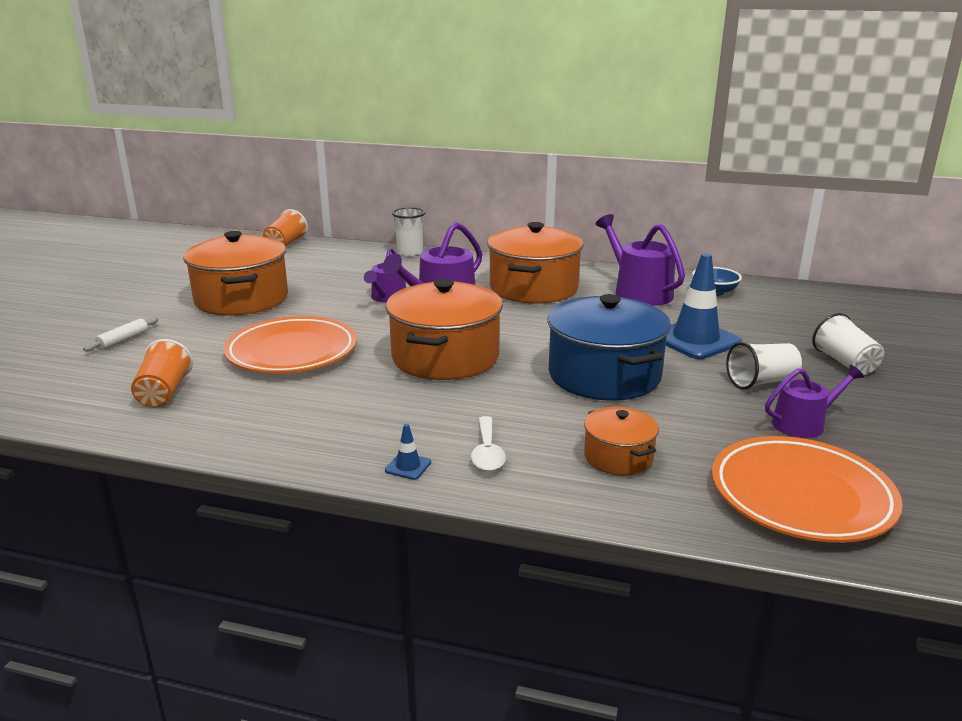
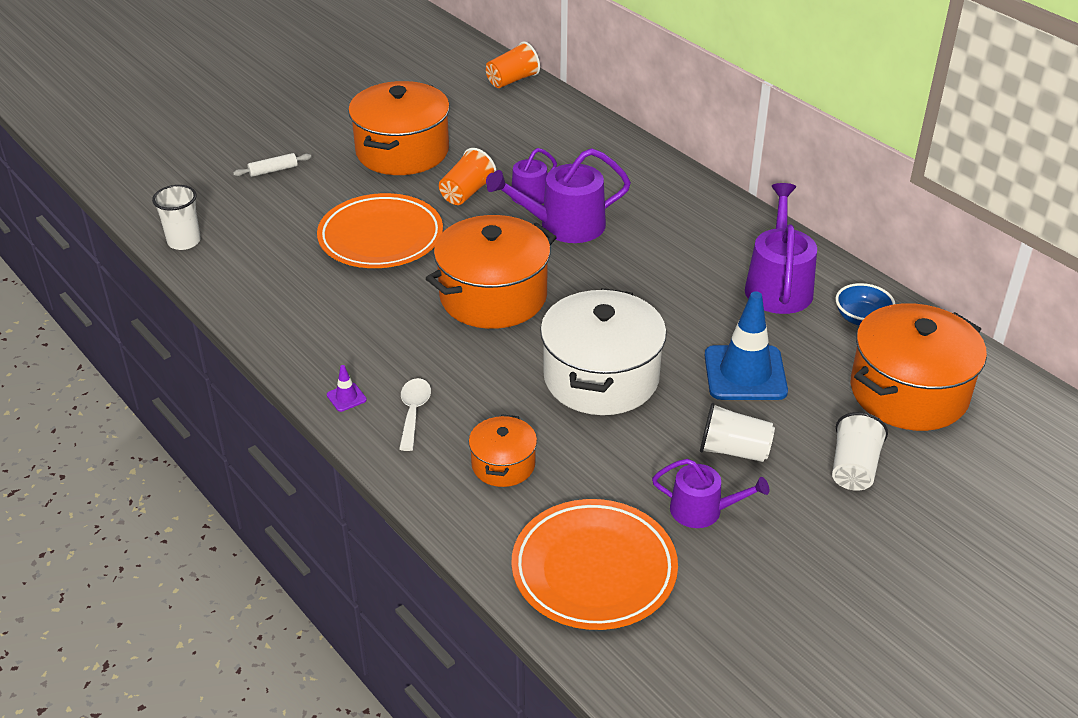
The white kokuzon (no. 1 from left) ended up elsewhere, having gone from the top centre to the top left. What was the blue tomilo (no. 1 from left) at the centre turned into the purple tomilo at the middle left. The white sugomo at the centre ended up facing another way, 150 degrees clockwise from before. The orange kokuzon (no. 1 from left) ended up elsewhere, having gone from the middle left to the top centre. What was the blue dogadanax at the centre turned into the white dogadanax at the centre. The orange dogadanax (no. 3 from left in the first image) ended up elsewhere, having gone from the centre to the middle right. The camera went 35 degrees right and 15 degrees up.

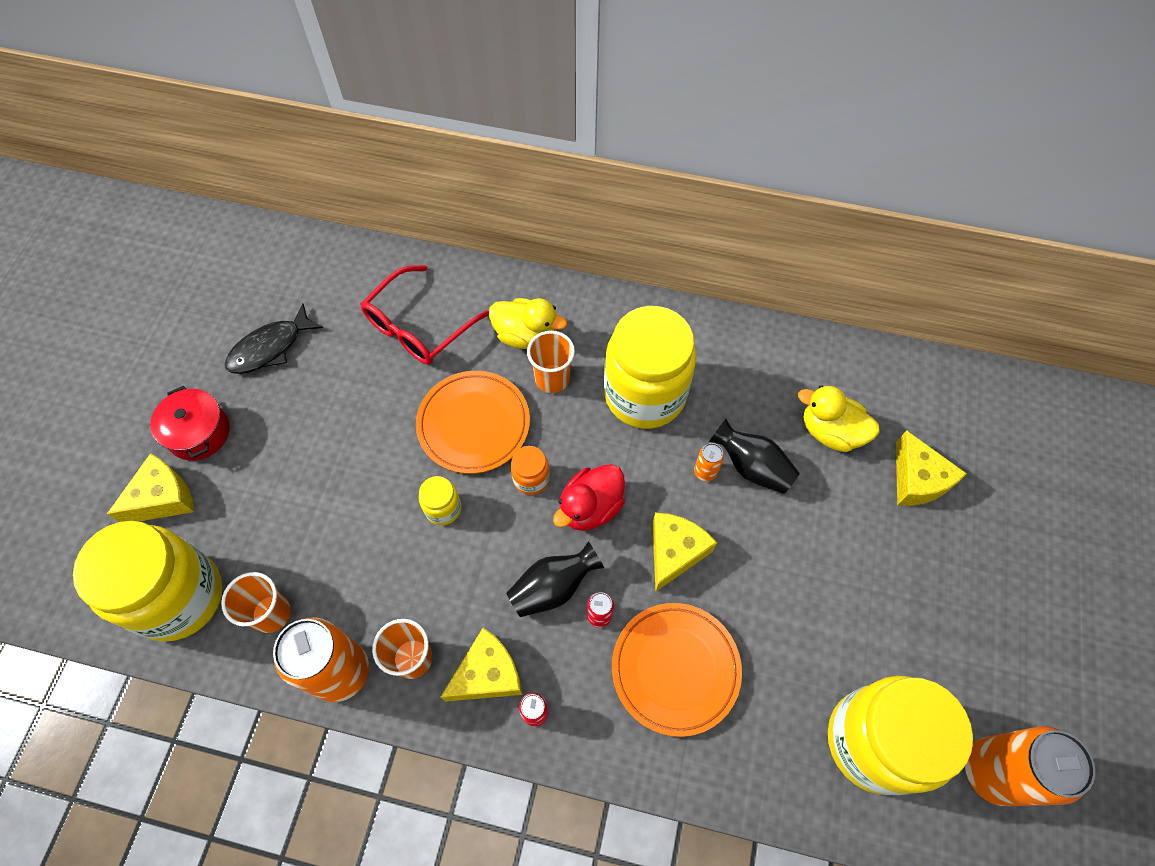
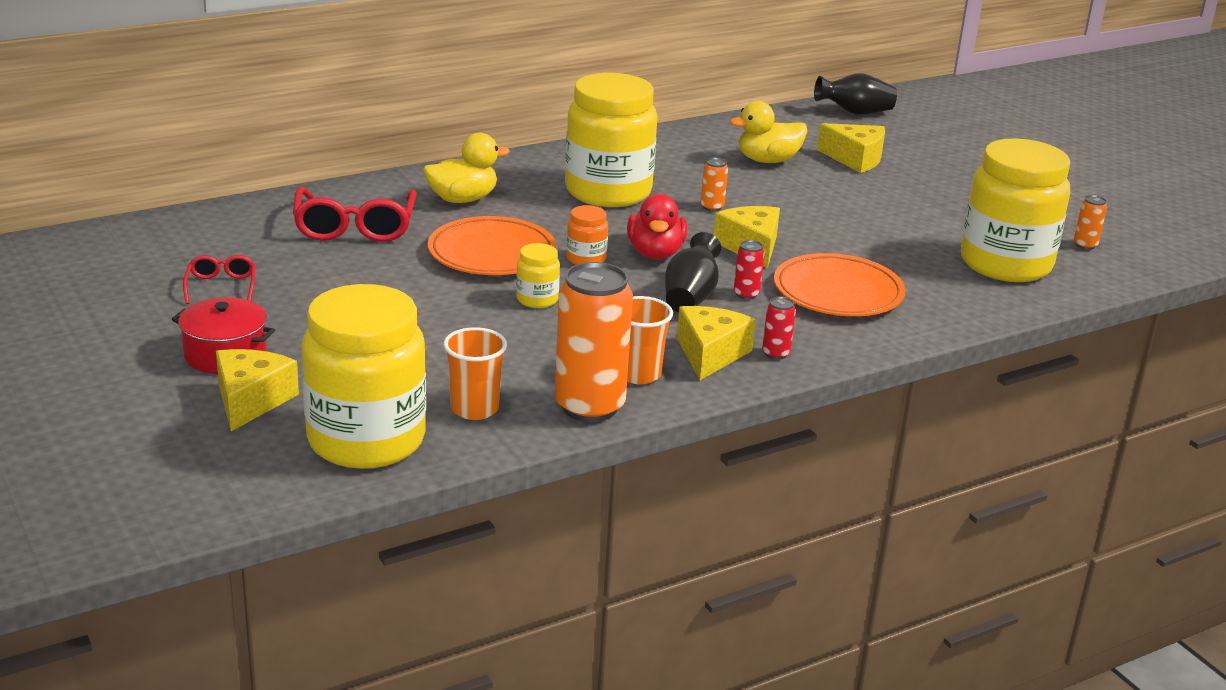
Where the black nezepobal stood at the middle left, the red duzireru (no. 1 from left) came to stand at the middle left. The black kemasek (no. 2 from left) ended up elsewhere, having gone from the centre to the top right. The size of the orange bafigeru (no. 3 from left) at the bottom right changed by a factor of 0.43. The second view lost the orange kokuzon (no. 3 from left) at the centre. The camera went 45 degrees left and 35 degrees down.

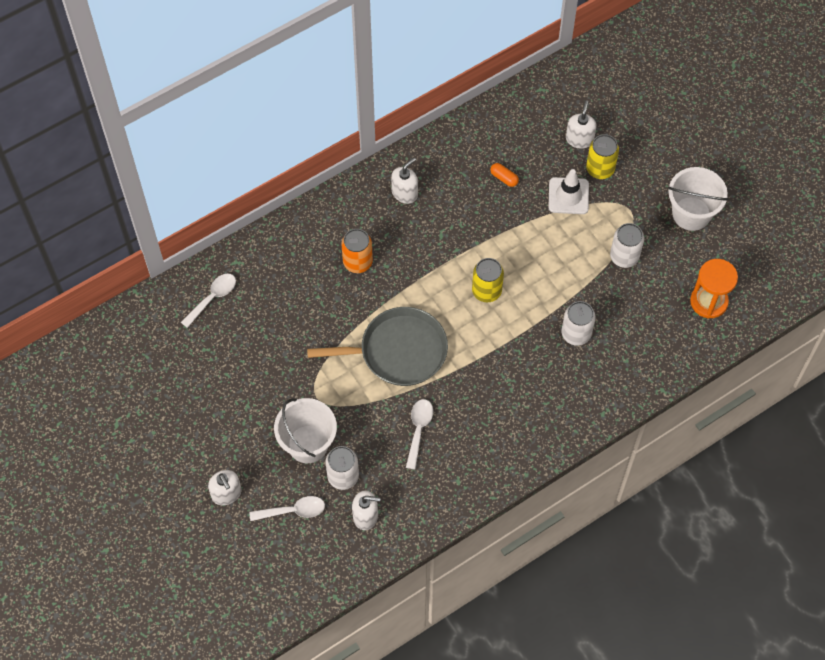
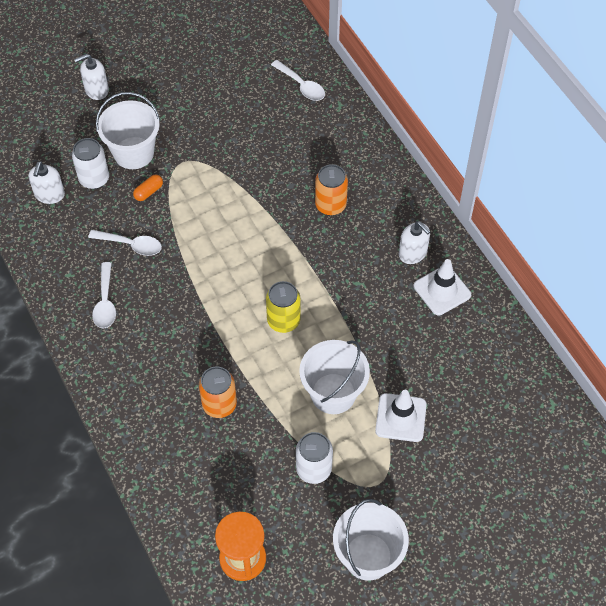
The white sugomo (no. 2 from left in the first image) ended up elsewhere, having gone from the bottom centre to the middle left. The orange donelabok ended up elsewhere, having gone from the top centre to the top left. What was the white bafigeru (no. 2 from left) at the middle right turned into the orange bafigeru (no. 1 from left) at the centre. The second view gained the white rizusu (no. 2 from left) at the centre. The second view gained the white tomilo (no. 2 from left) at the middle right. The second view lost the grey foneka at the centre. The second view lost the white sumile (no. 4 from left) at the top right. The second view lost the yellow bafigeru (no. 2 from left) at the top right. The camera went 95 degrees right and 5 degrees down.

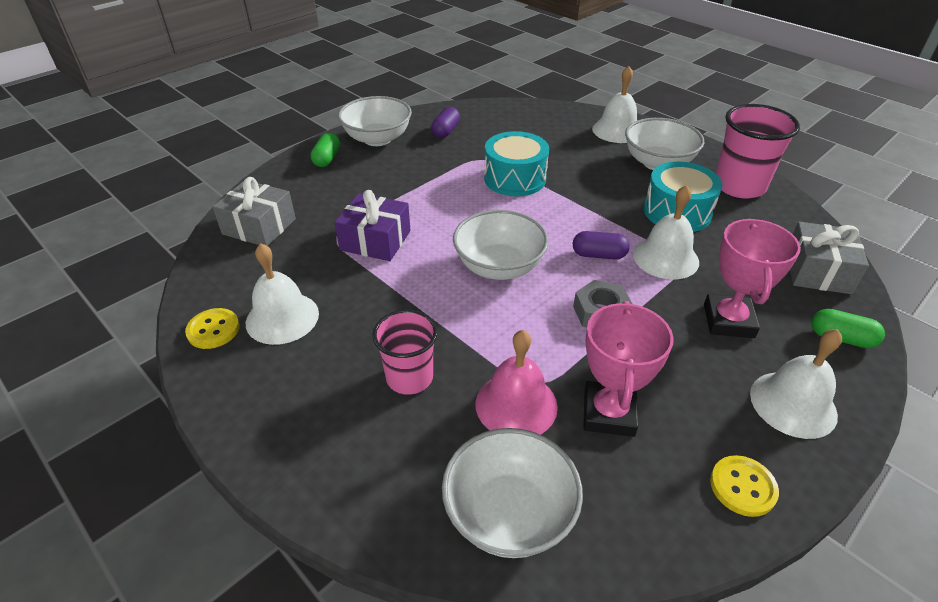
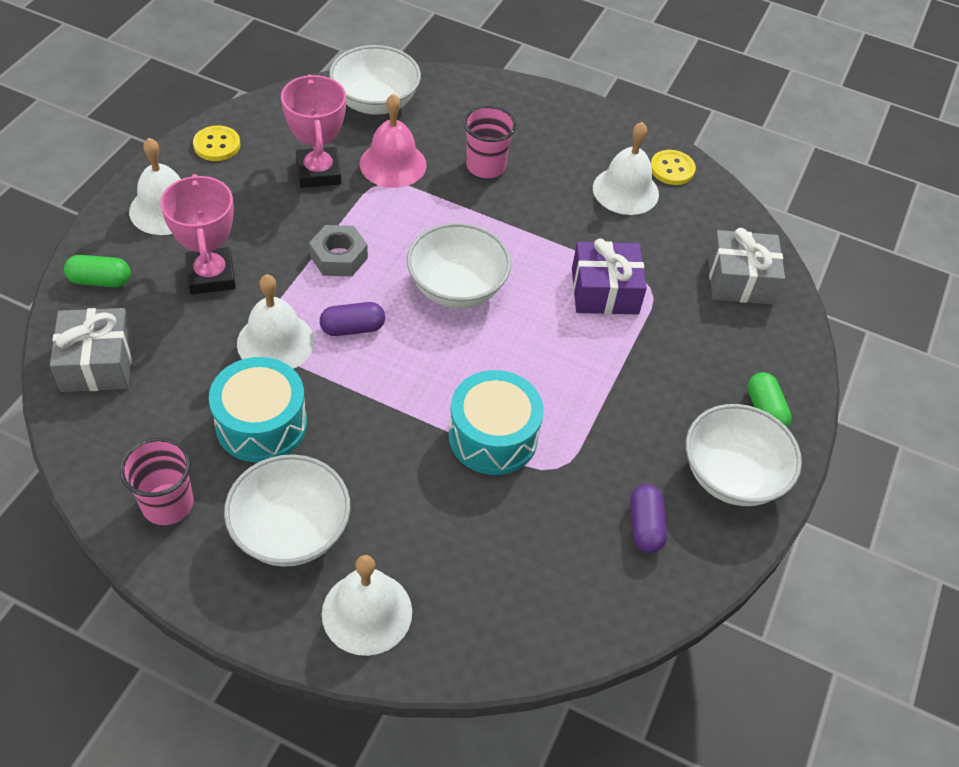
The size of the pink kokuzon (no. 2 from left in the first image) at the top right changed by a factor of 0.66. The camera went 155 degrees right and 10 degrees up.

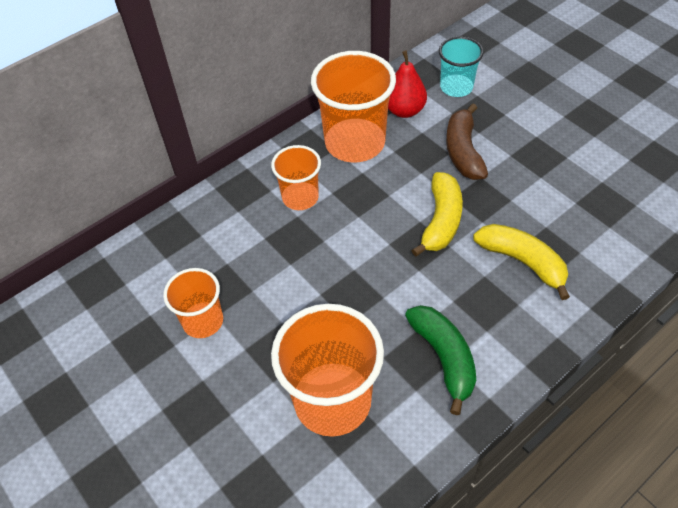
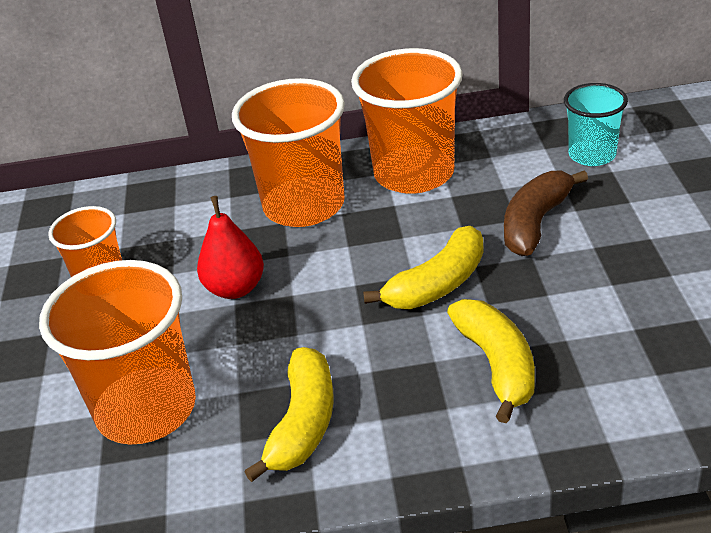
The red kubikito ended up elsewhere, having gone from the top centre to the middle left. The size of the orange kokuzon (no. 2 from left in the first image) at the centre changed by a factor of 1.73. What was the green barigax at the bottom centre turned into the yellow barigax (no. 1 from left) at the bottom centre. The camera went 35 degrees right and 15 degrees down.

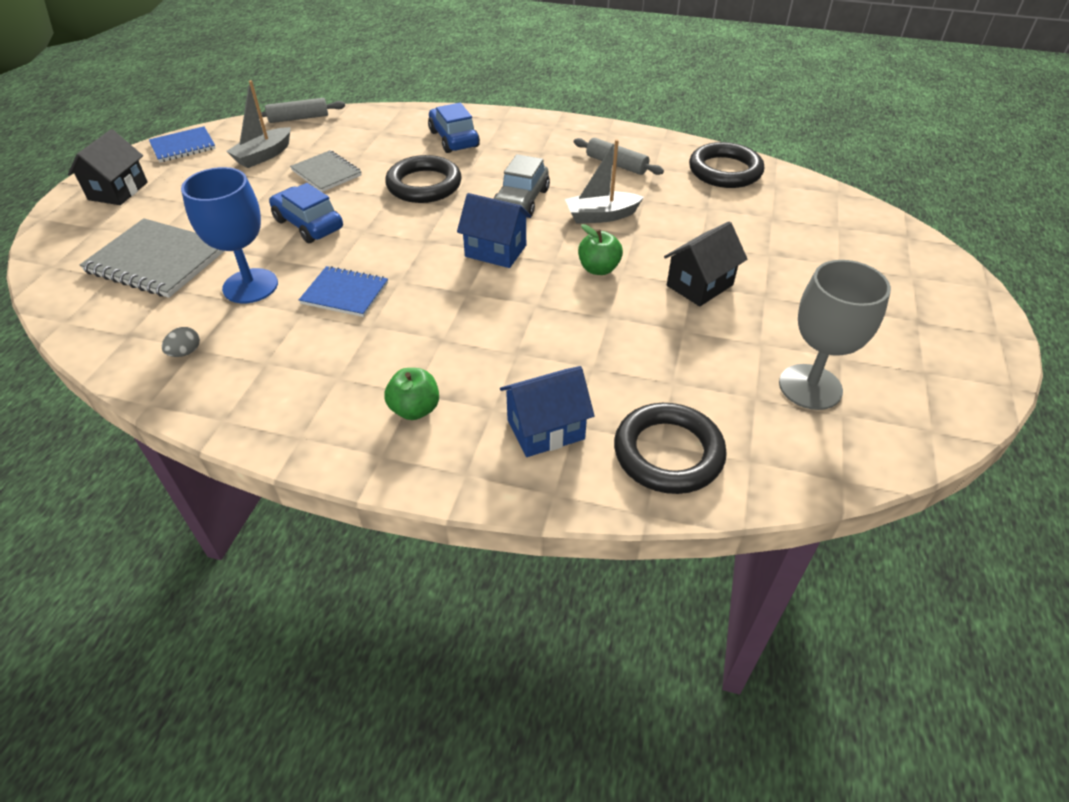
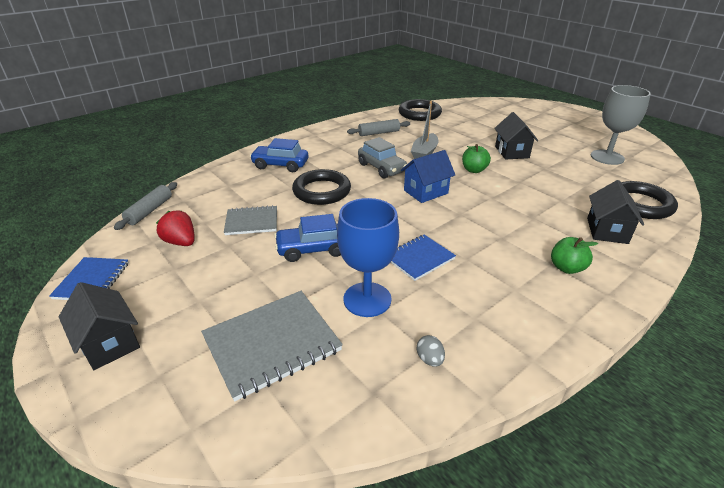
Where the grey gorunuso (no. 1 from left) stood at the top left, the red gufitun came to stand at the middle left. What was the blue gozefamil (no. 2 from left) at the centre turned into the black gozefamil (no. 3 from left) at the middle right. The camera went 55 degrees left and 10 degrees down.

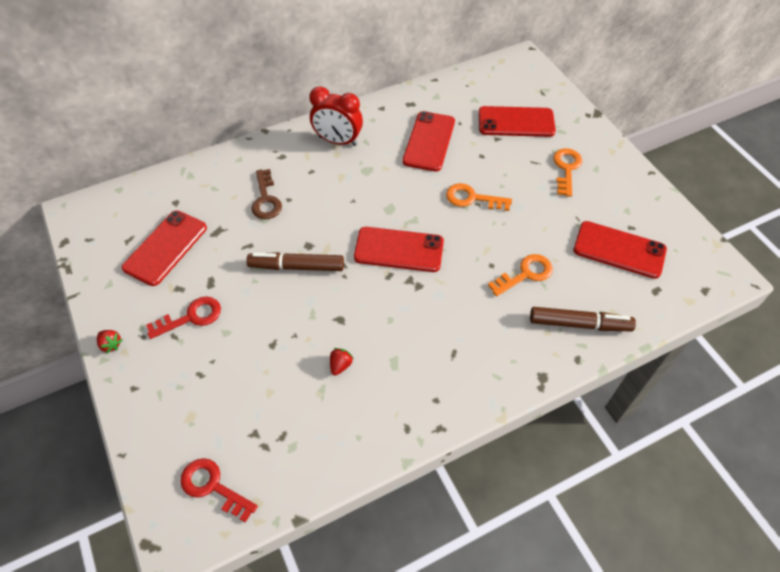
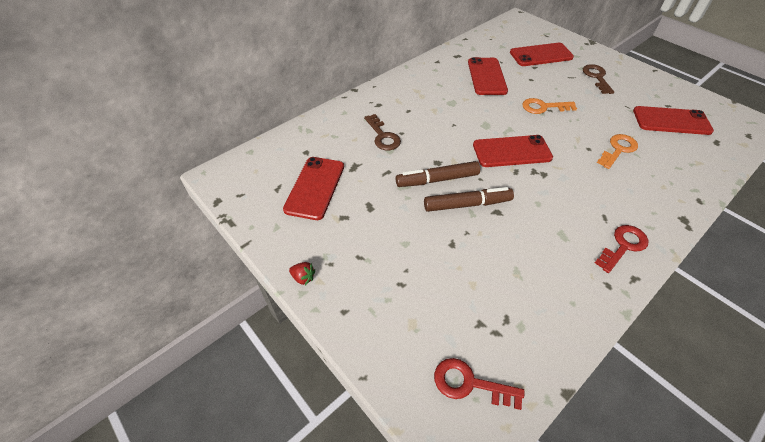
The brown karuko (no. 2 from left) ended up elsewhere, having gone from the middle right to the centre. What was the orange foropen (no. 3 from left) at the top right turned into the brown foropen (no. 2 from left) at the top right. The red foropen (no. 1 from left in the first image) ended up elsewhere, having gone from the middle left to the middle right. The second view lost the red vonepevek at the top centre. The second view lost the red gufitun (no. 2 from left) at the centre. The camera went 15 degrees left and 5 degrees down.

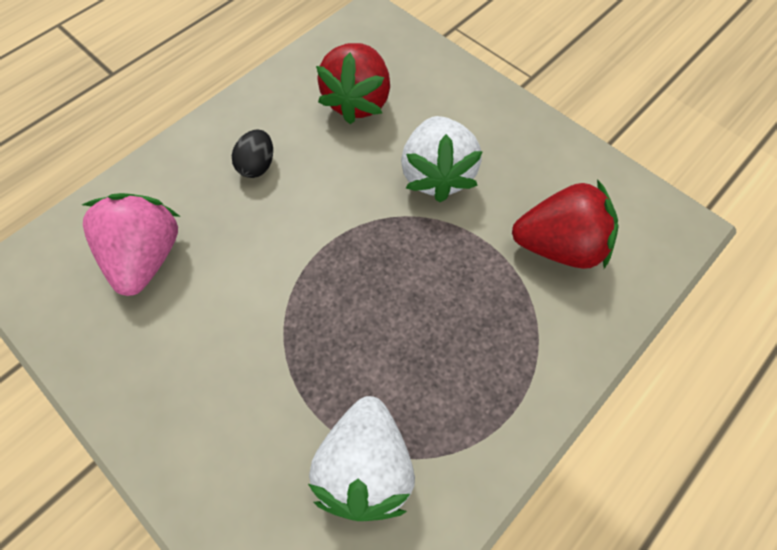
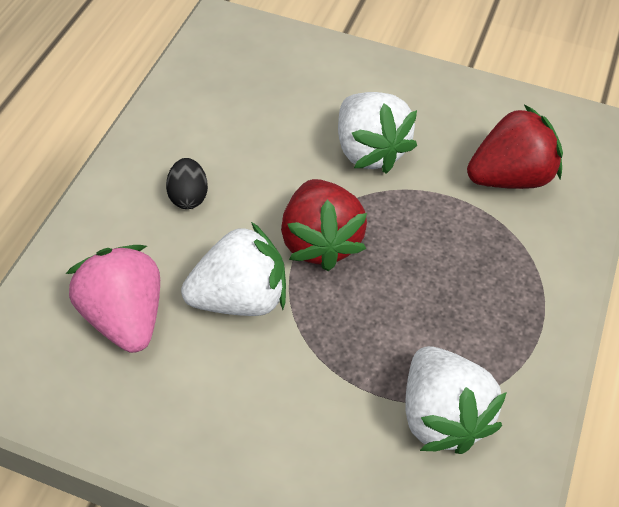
The second view gained the white gufitun (no. 1 from left) at the centre. The red gufitun (no. 1 from left) ended up elsewhere, having gone from the top centre to the centre. The camera went 25 degrees left and 10 degrees down.

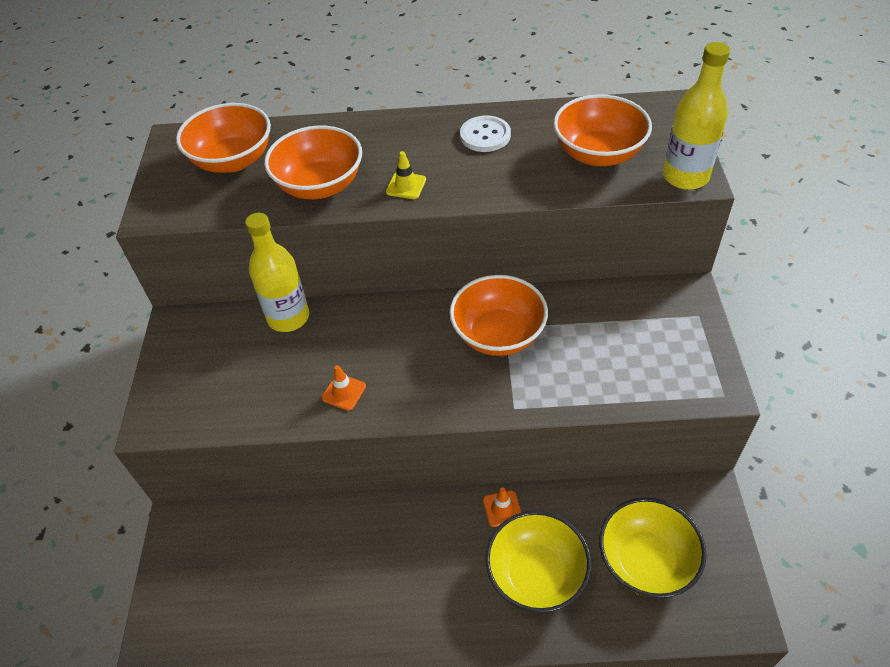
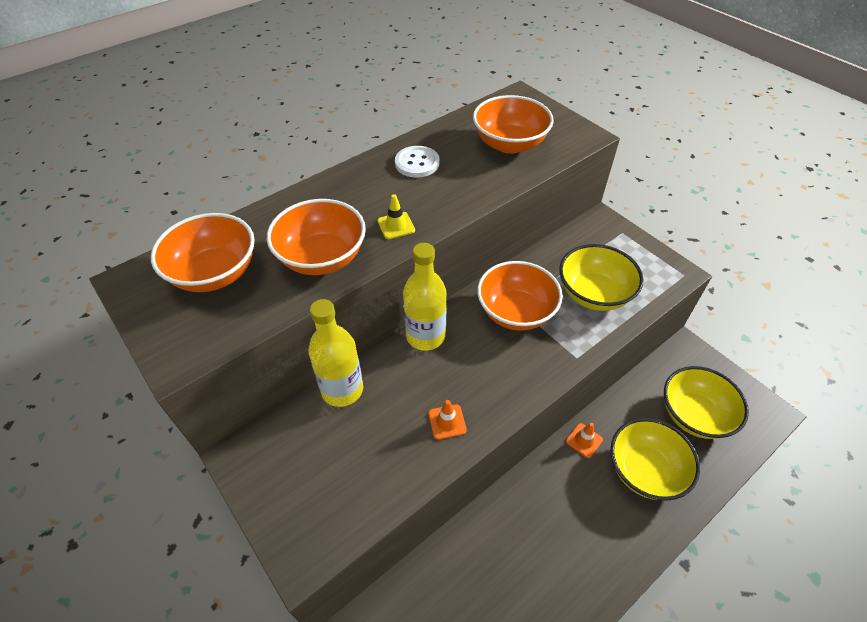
The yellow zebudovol (no. 2 from left) ended up elsewhere, having gone from the top right to the centre. The second view gained the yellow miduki (no. 1 from left) at the middle right. The camera went 40 degrees left and 0 degrees up.

